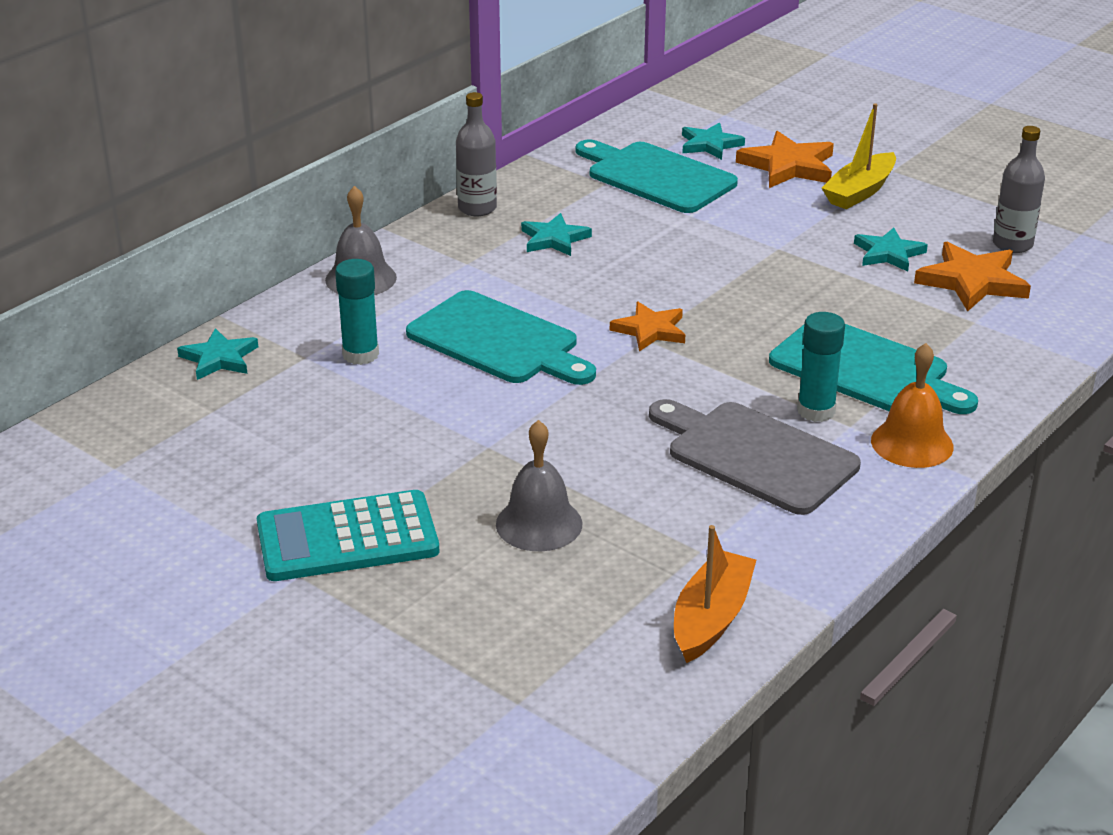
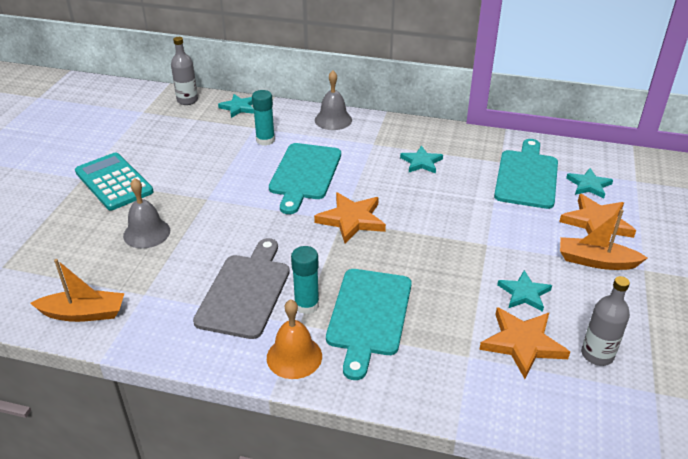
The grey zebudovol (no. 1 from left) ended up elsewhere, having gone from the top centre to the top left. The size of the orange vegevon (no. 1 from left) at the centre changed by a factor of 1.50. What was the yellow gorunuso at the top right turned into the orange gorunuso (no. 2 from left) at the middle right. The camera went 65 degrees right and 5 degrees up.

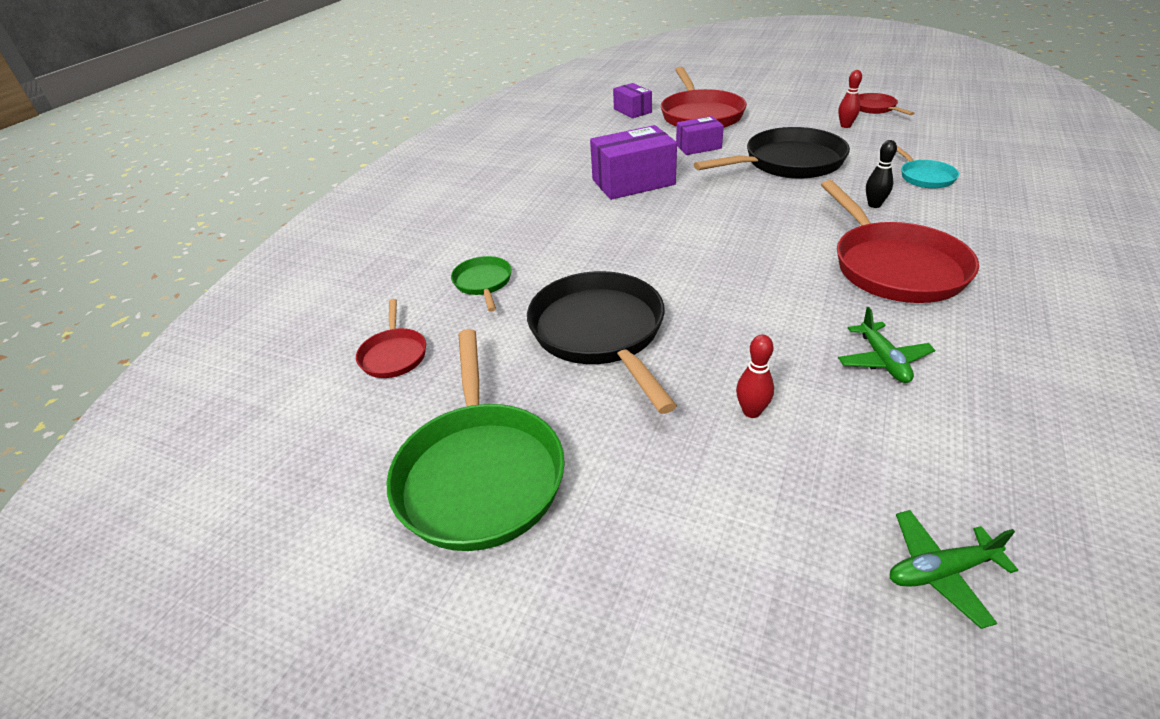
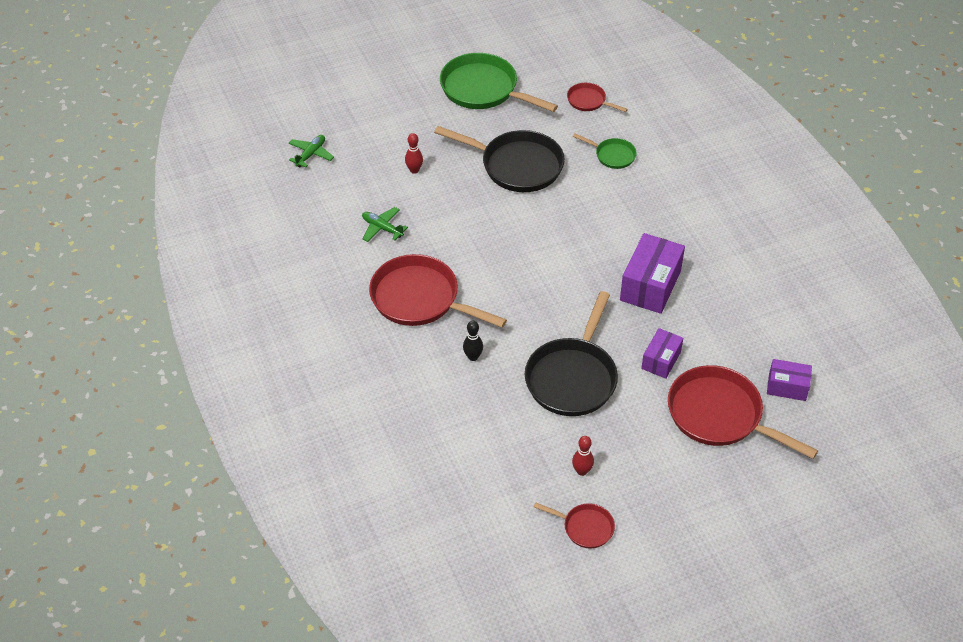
The second view lost the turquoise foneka at the top right. The camera went 130 degrees right and 10 degrees up.

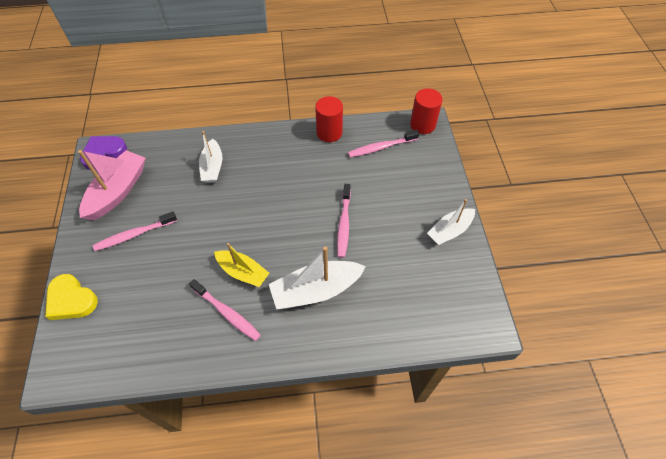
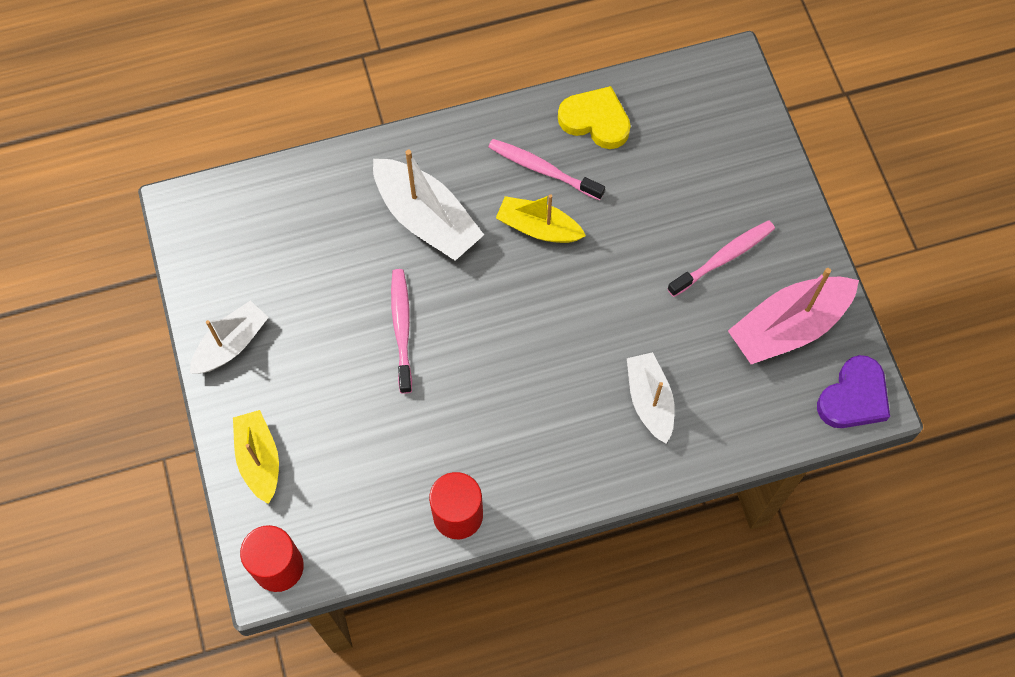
The second view gained the yellow gorunuso (no. 1 from left) at the bottom left. The white gorunuso (no. 2 from left) at the centre ended up facing another way, 75 degrees clockwise from before. The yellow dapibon ended up elsewhere, having gone from the middle left to the top centre. The pink gorunuso at the middle left ended up facing another way, 45 degrees clockwise from before. The second view lost the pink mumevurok (no. 4 from left) at the top centre. The camera went 170 degrees right and 10 degrees up.

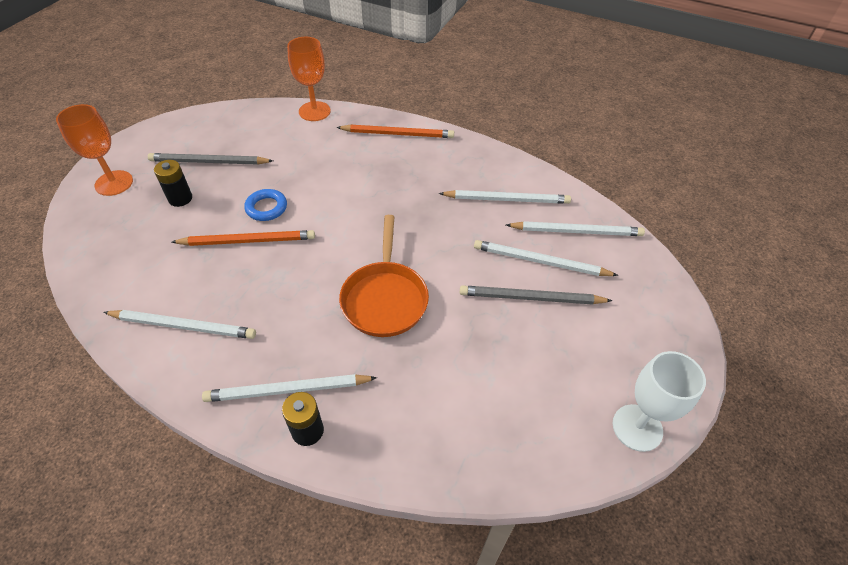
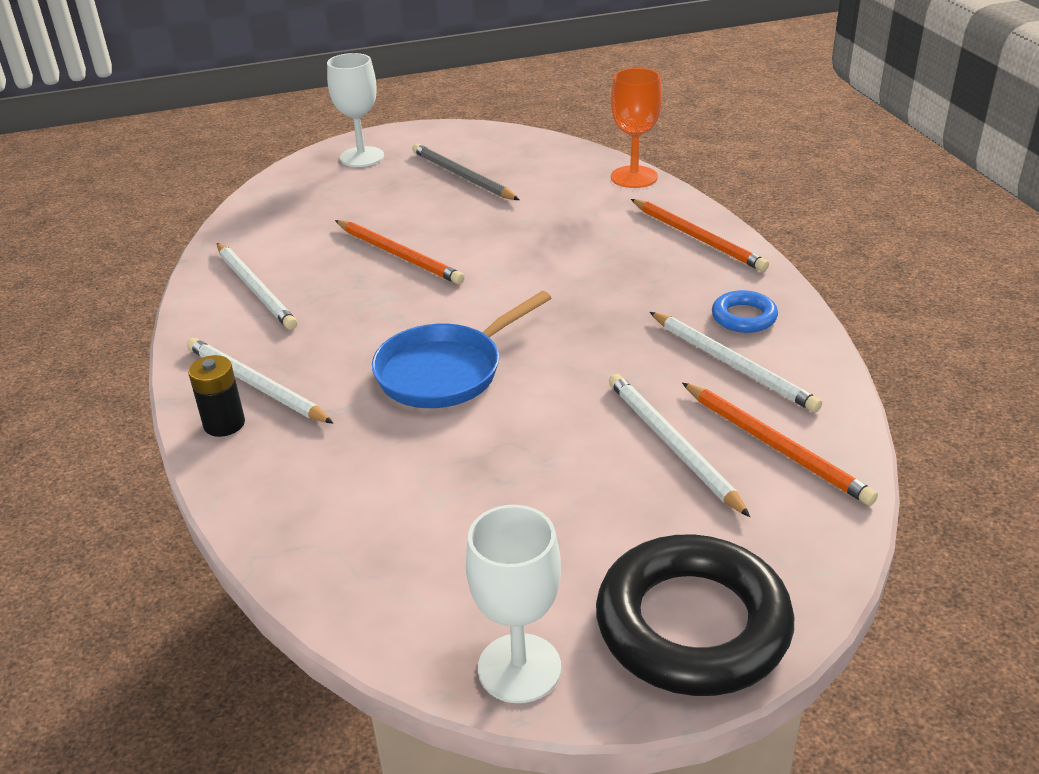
What was the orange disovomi (no. 1 from left) at the top left turned into the white disovomi (no. 1 from left) at the top centre. What was the orange foneka at the centre turned into the blue foneka at the centre. The second view gained the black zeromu at the bottom right. What was the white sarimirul (no. 5 from left) at the middle right turned into the orange sarimirul (no. 3 from left) at the middle right. The blue zeromu ended up elsewhere, having gone from the middle left to the middle right. The second view lost the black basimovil (no. 1 from left) at the top left. The second view lost the grey sarimirul (no. 2 from left) at the centre. The camera went 50 degrees right and 15 degrees down.

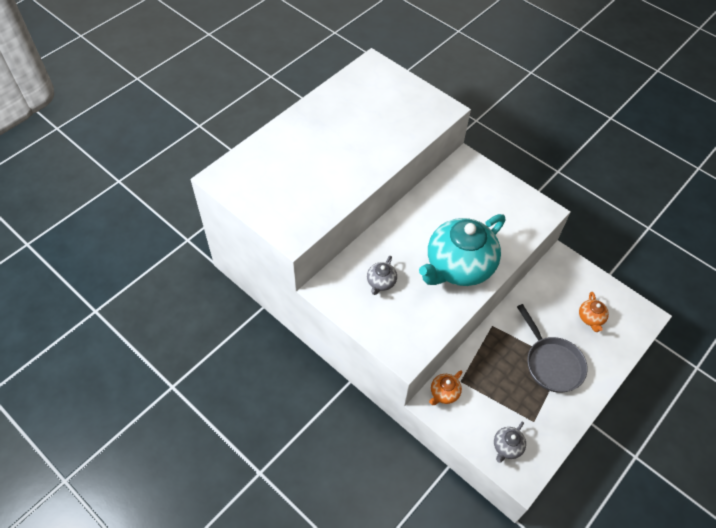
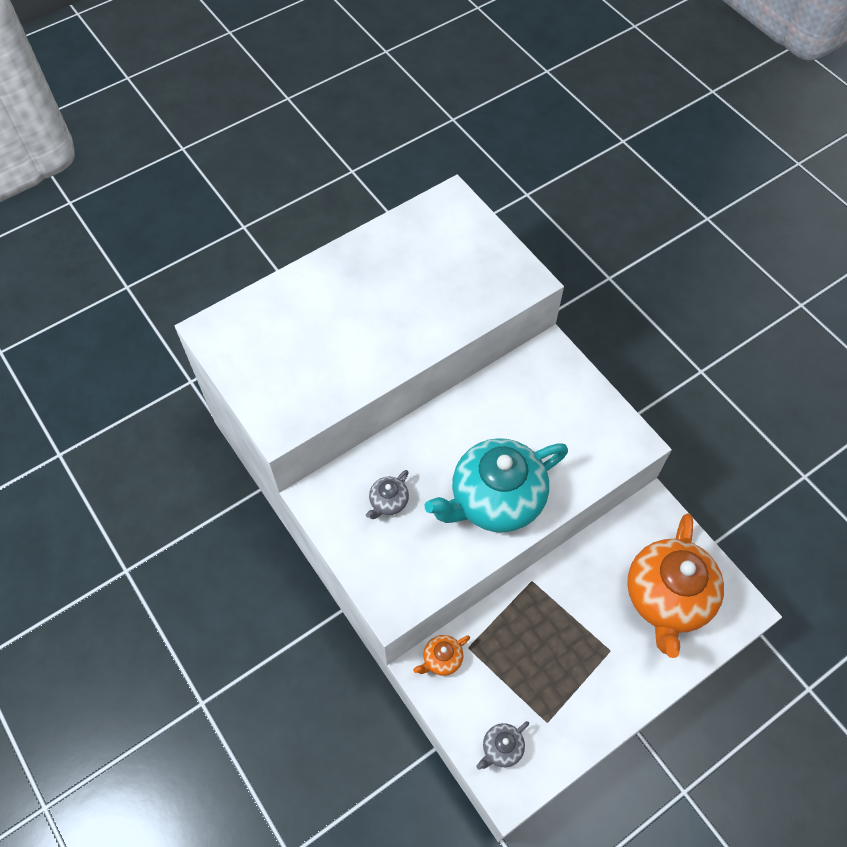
The size of the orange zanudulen (no. 2 from left) at the middle right changed by a factor of 2.40. The second view lost the grey foneka at the middle right. The camera went 15 degrees right and 5 degrees up.

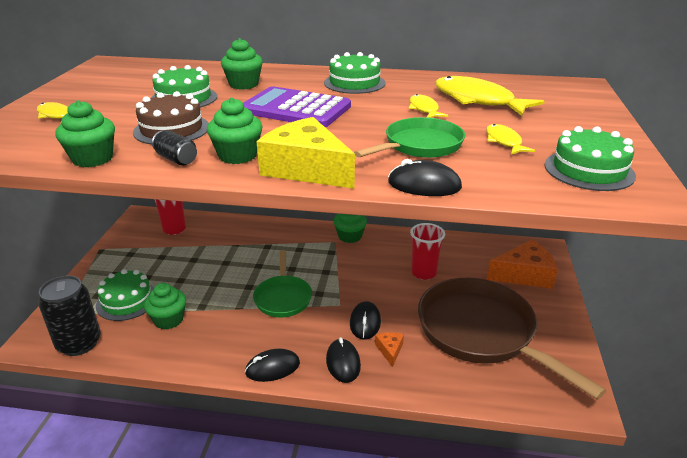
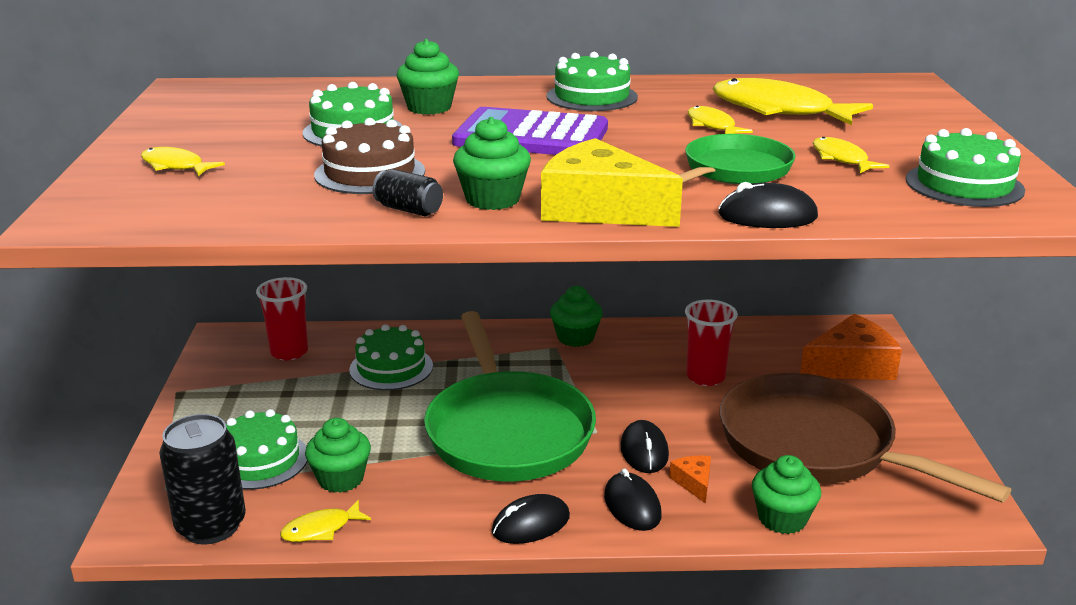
The second view gained the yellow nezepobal (no. 2 from left) at the bottom left. The second view gained the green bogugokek (no. 3 from left) at the centre. The size of the green foneka (no. 1 from left) at the centre changed by a factor of 1.85. The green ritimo (no. 1 from left in the first image) ended up elsewhere, having gone from the top left to the bottom right. The camera went 10 degrees left and 5 degrees down.

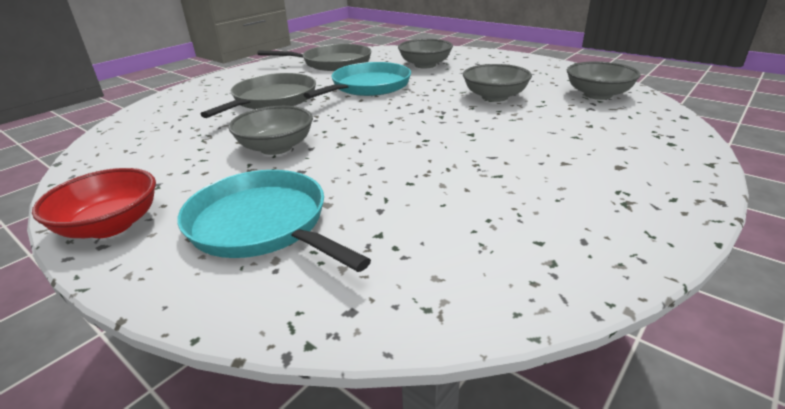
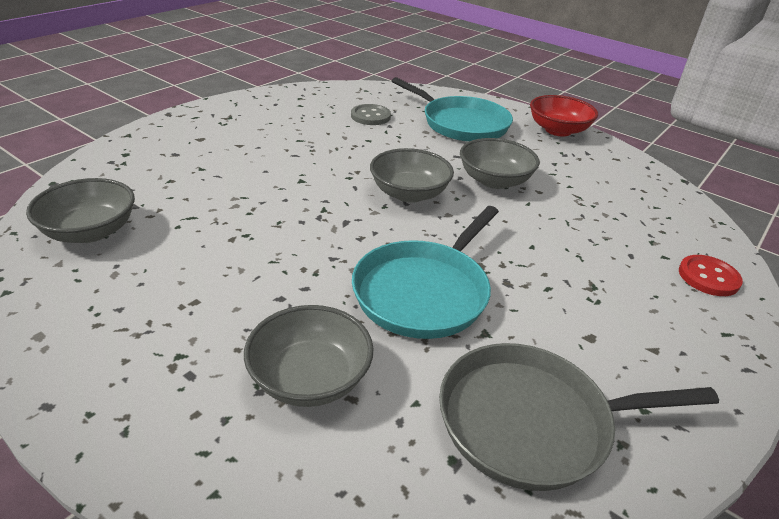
The second view gained the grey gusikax at the top centre. The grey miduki (no. 3 from left) ended up elsewhere, having gone from the top centre to the centre. The second view gained the red gusikax at the middle right. The second view lost the grey foneka (no. 1 from left) at the top left. The camera went 175 degrees right and 5 degrees up.

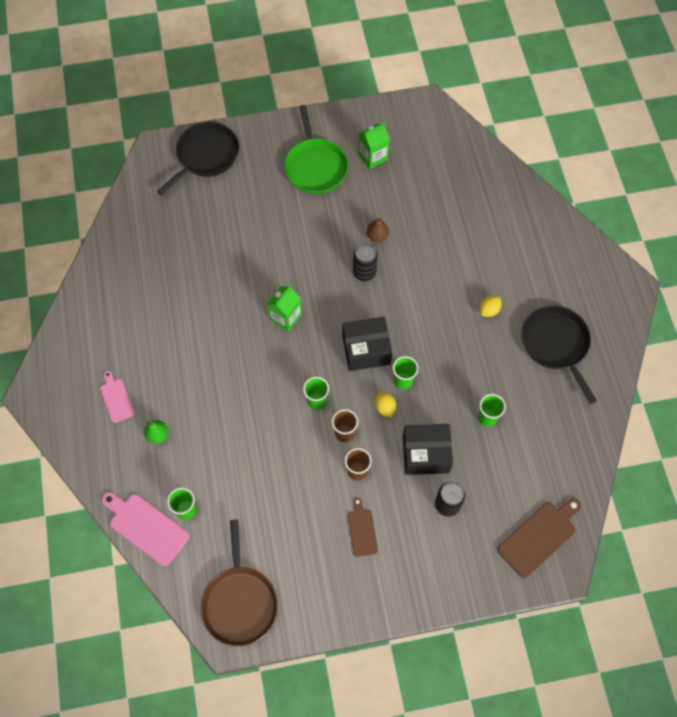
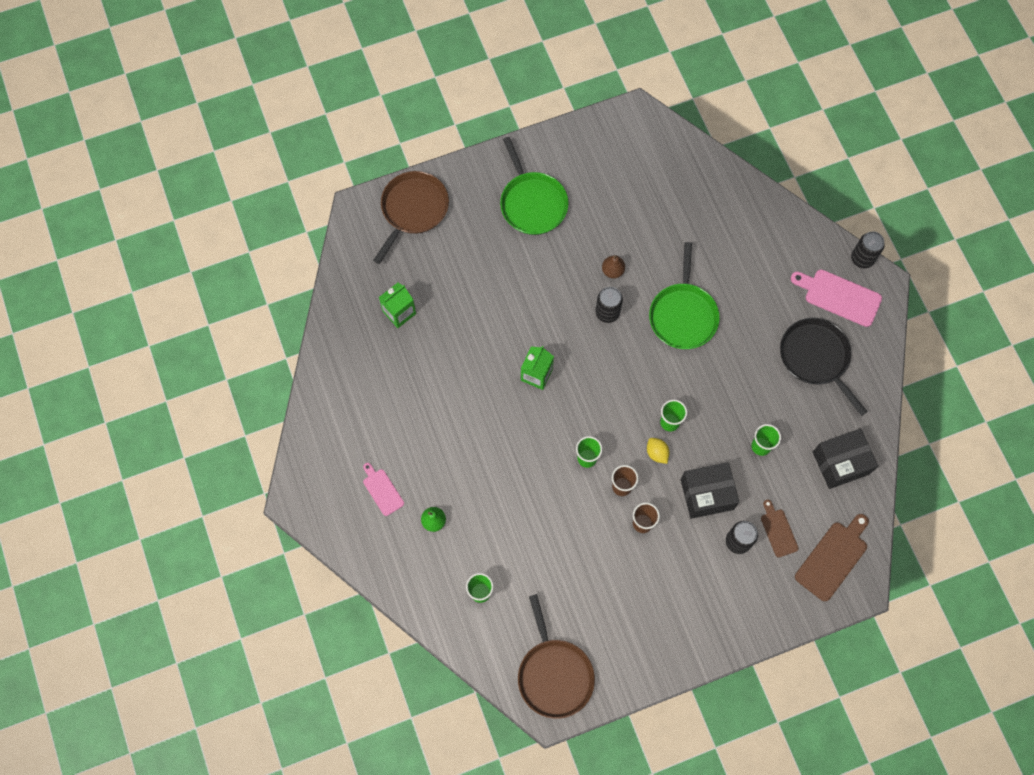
What was the black foneka (no. 1 from left) at the top left turned into the brown foneka (no. 1 from left) at the top centre. The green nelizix (no. 2 from left in the first image) ended up elsewhere, having gone from the top centre to the centre. The second view gained the green foneka (no. 2 from left) at the centre. The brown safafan (no. 1 from left) ended up elsewhere, having gone from the bottom centre to the bottom right. The pink safafan (no. 2 from left) ended up elsewhere, having gone from the bottom left to the middle right. The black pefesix (no. 1 from left in the first image) ended up elsewhere, having gone from the centre to the middle right. The second view gained the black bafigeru (no. 3 from left) at the top right. The second view lost the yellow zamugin (no. 2 from left) at the middle right. The camera went 10 degrees left and 5 degrees up.

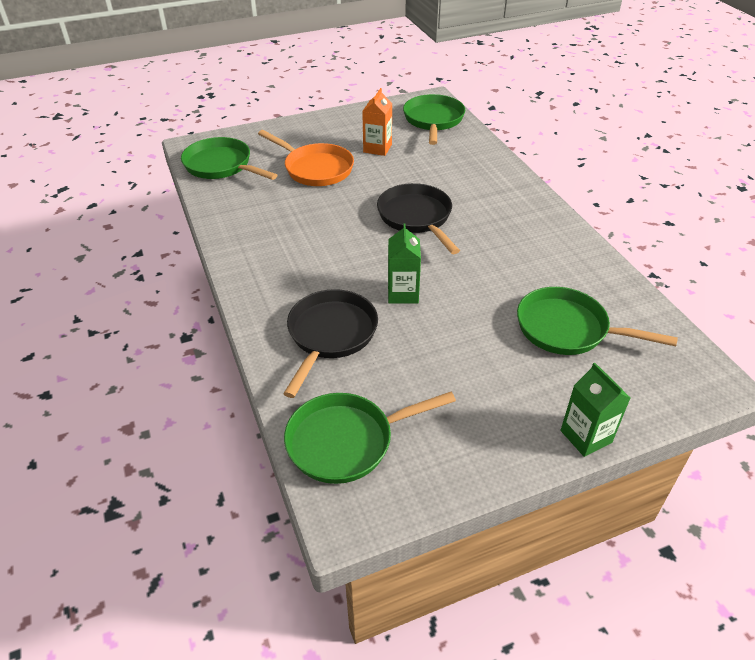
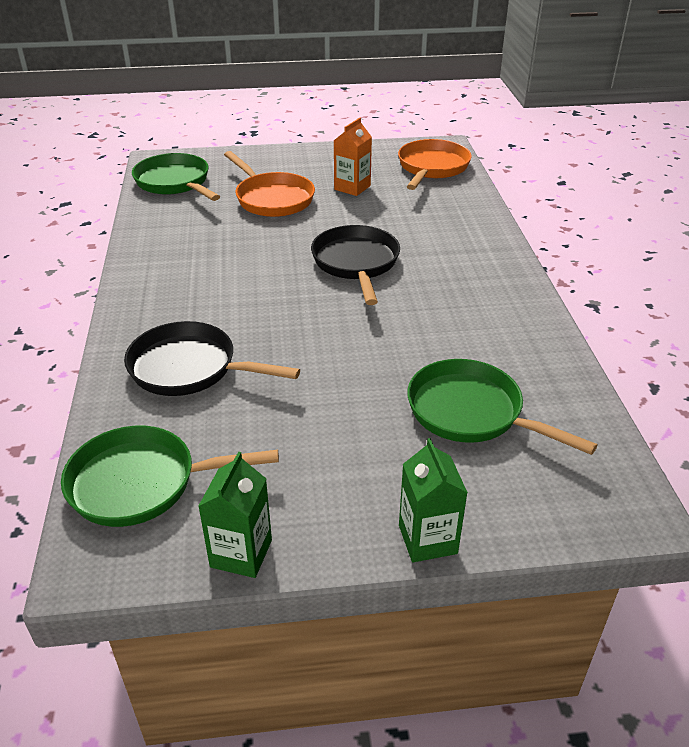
The black foneka (no. 1 from left) at the centre ended up facing another way, 105 degrees counterclockwise from before. The green nelizix (no. 1 from left) ended up elsewhere, having gone from the centre to the bottom centre. What was the green foneka (no. 3 from left) at the top centre turned into the orange foneka (no. 2 from left) at the top centre. The camera went 15 degrees right and 5 degrees down.

